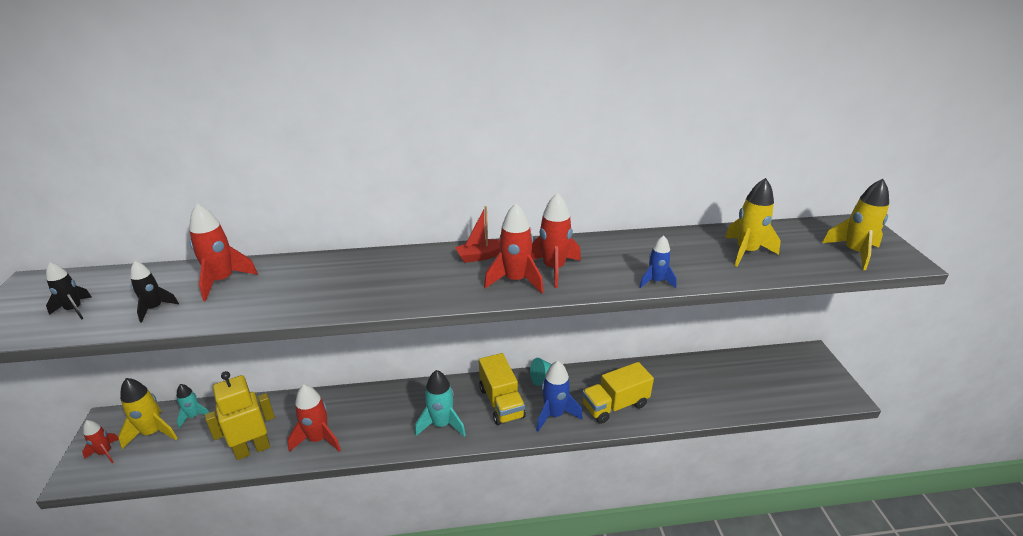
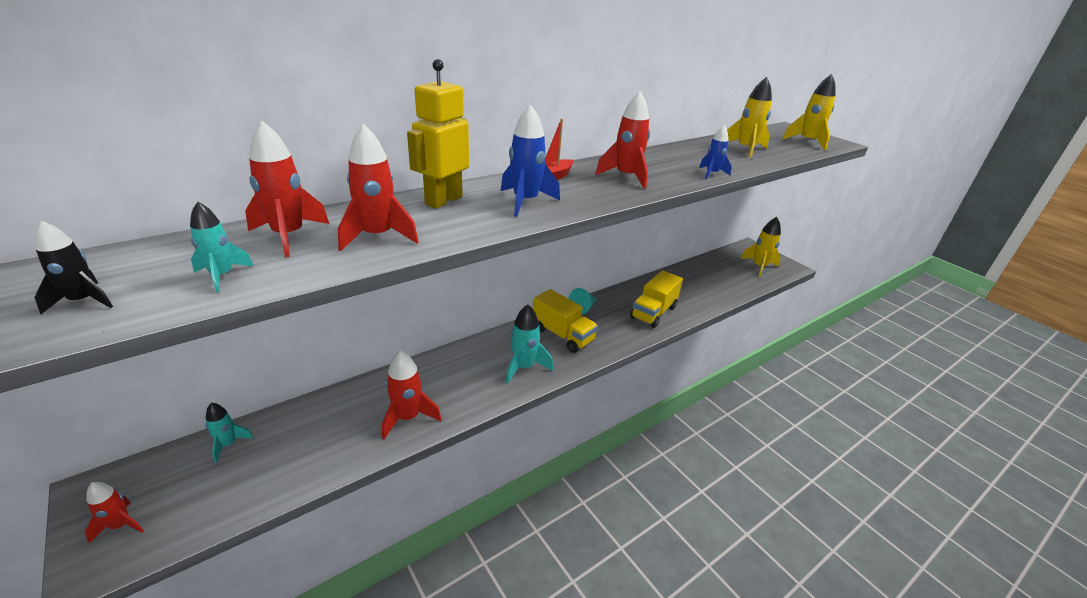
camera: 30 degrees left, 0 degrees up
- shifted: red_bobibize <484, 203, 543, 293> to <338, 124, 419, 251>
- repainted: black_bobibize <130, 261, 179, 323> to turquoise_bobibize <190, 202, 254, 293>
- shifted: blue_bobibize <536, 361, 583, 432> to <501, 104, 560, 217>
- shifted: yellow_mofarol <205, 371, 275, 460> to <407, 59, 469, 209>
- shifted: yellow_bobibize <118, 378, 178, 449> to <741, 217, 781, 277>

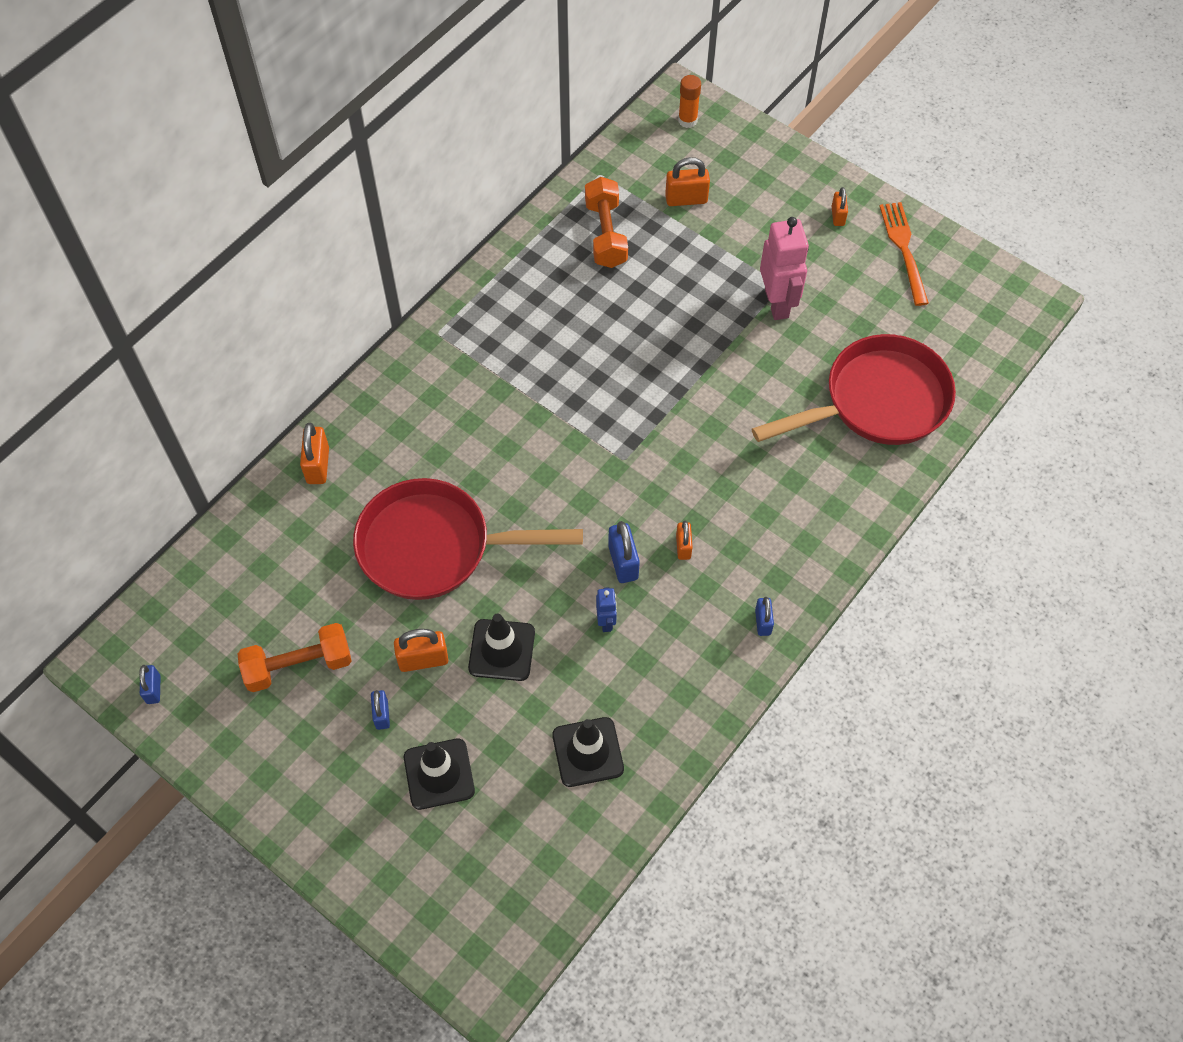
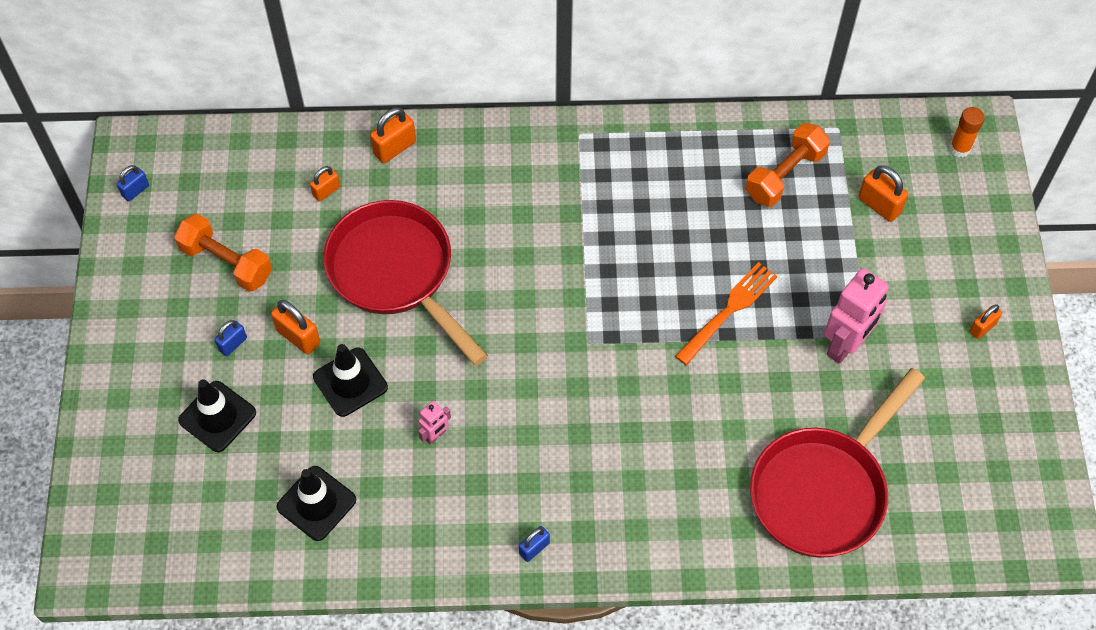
camera: 50 degrees right, 0 degrees up
- shifted: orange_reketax <879, 202, 929, 306> to <675, 262, 777, 365>
- rotated: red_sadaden <752, 334, 956, 445> = <750, 368, 925, 558> 105 degrees clockwise
- gone: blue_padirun <608, 521, 640, 583>
- shifted: orange_padirun <676, 521, 693, 560> to <310, 166, 340, 202>
- repainted: blue_mofarol <596, 587, 617, 632> to pink_mofarol <418, 401, 451, 445>

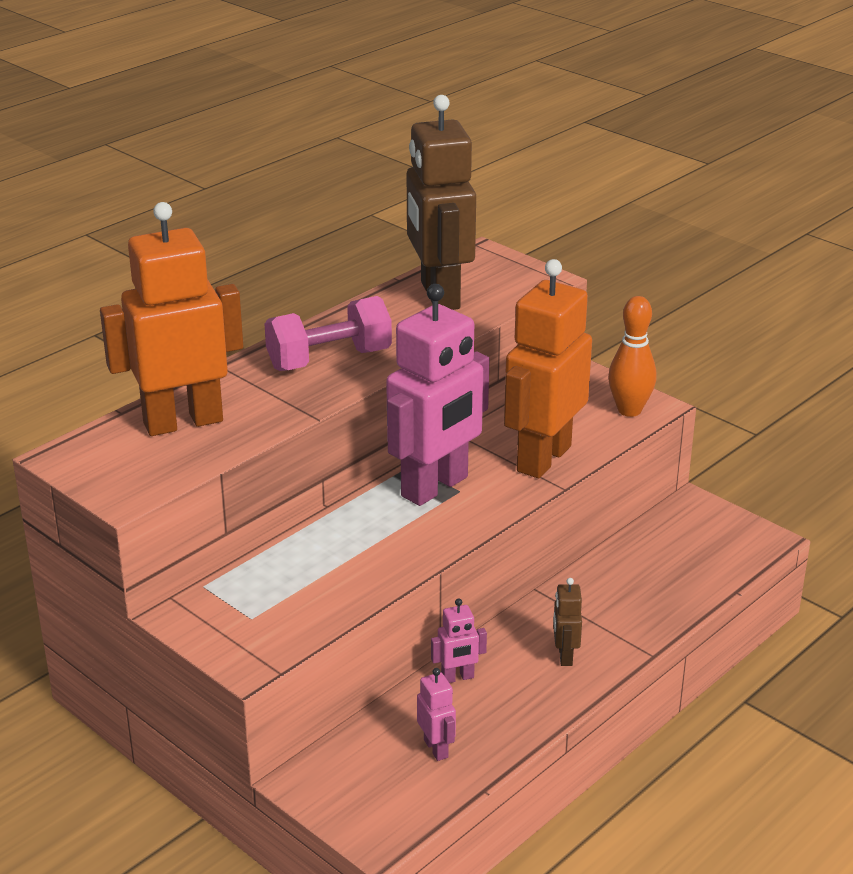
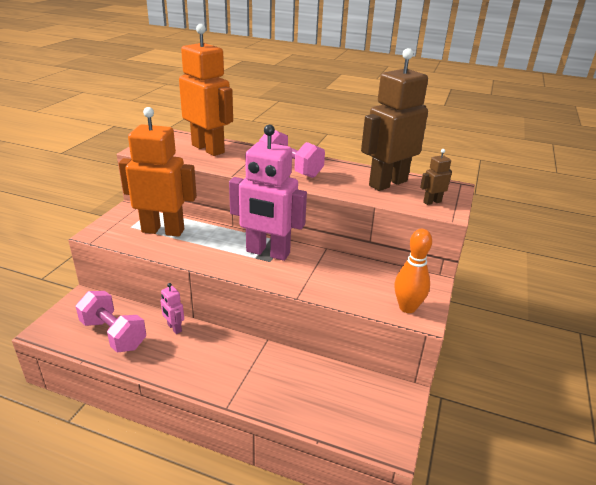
camera: 65 degrees right, 0 degrees up
- shifted: orange_mofarol <504, 259, 592, 478> to <119, 107, 197, 237>
- shifted: brown_mofarol <553, 578, 582, 666> to <420, 149, 452, 205>
- swapped: pink_mofarol <417, 668, 456, 761> to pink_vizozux <76, 291, 146, 353>

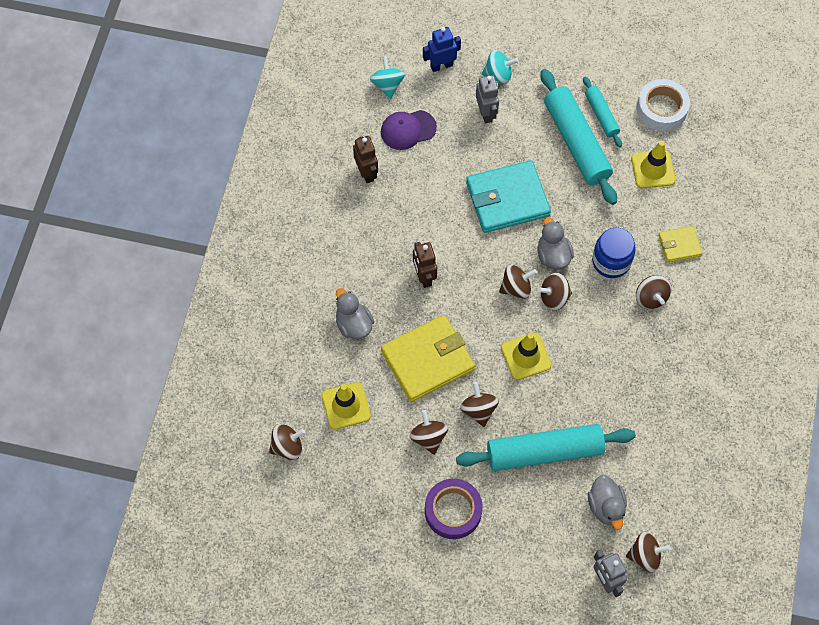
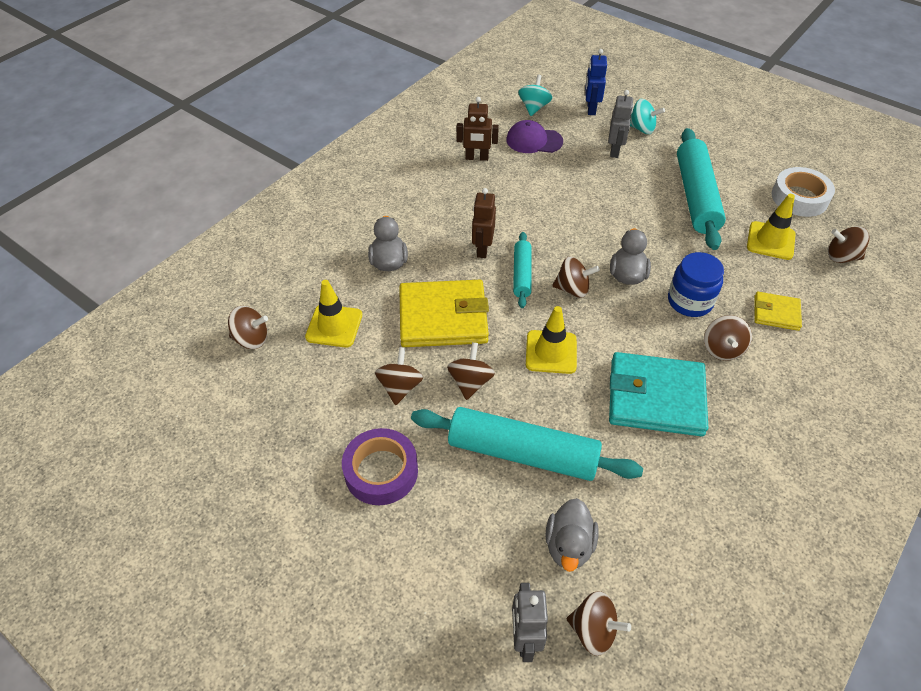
camera: 25 degrees right, 15 degrees down
- rotated: blue_mofarol <423, 27, 461, 72> = <585, 49, 607, 115> 90 degrees counterclockwise
- shifted: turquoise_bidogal <583, 77, 622, 147> to <513, 232, 531, 308>
- rotated: brown_mofarol <353, 136, 378, 183> = <457, 97, 499, 161> 90 degrees clockwise
- shifted: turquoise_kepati <466, 160, 551, 233> to <609, 352, 708, 437>
- shifted: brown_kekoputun <538, 273, 572, 311> to <828, 226, 869, 263>

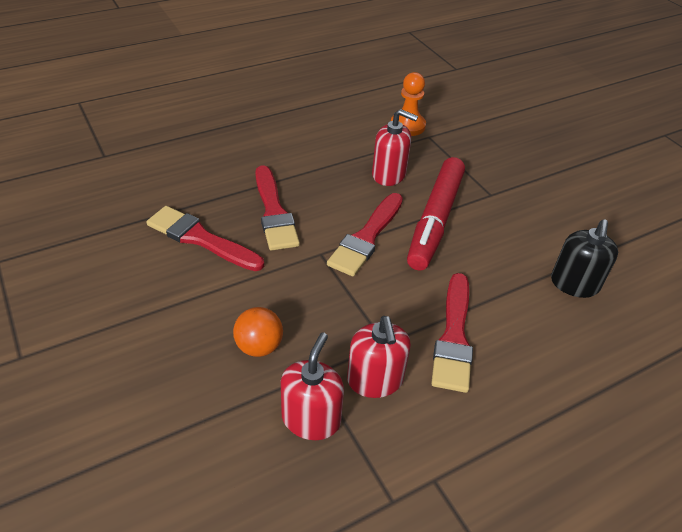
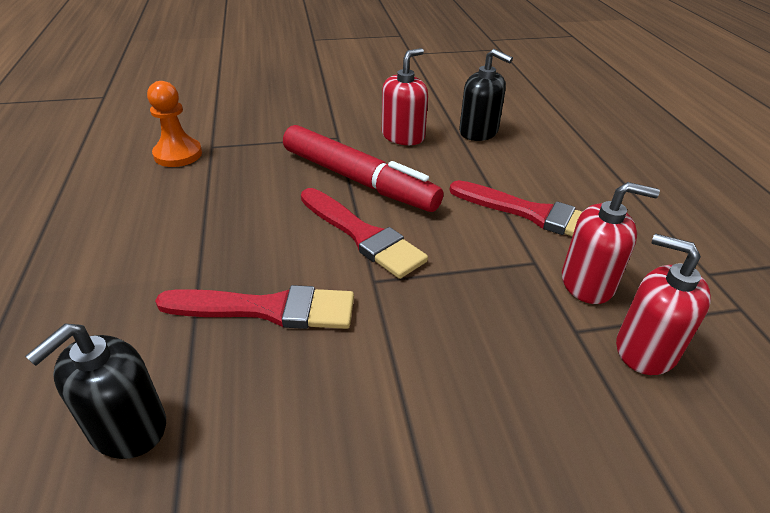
camera: 70 degrees left, 5 degrees down
- shifted: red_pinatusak <372, 109, 418, 186> to <382, 48, 428, 145>
- gone: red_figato <146, 206, 264, 271>
- gone: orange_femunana <233, 307, 283, 357>
- new: black_pinatusak <25, 324, 166, 459>

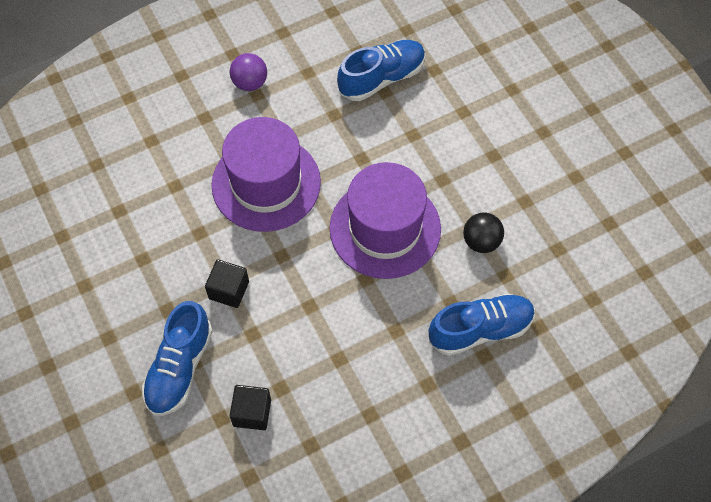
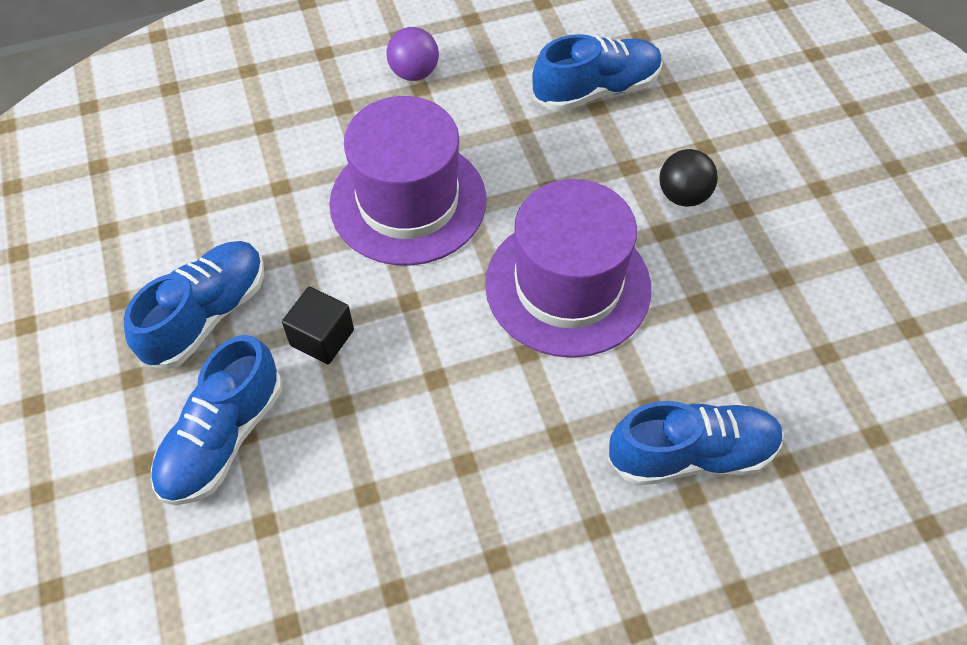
camera: 10 degrees right, 5 degrees down
- shifted: black_femunana <463, 213, 504, 253> to <660, 149, 718, 207>
- gone: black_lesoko <230, 385, 271, 430>
- new: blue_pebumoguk <124, 241, 264, 369>

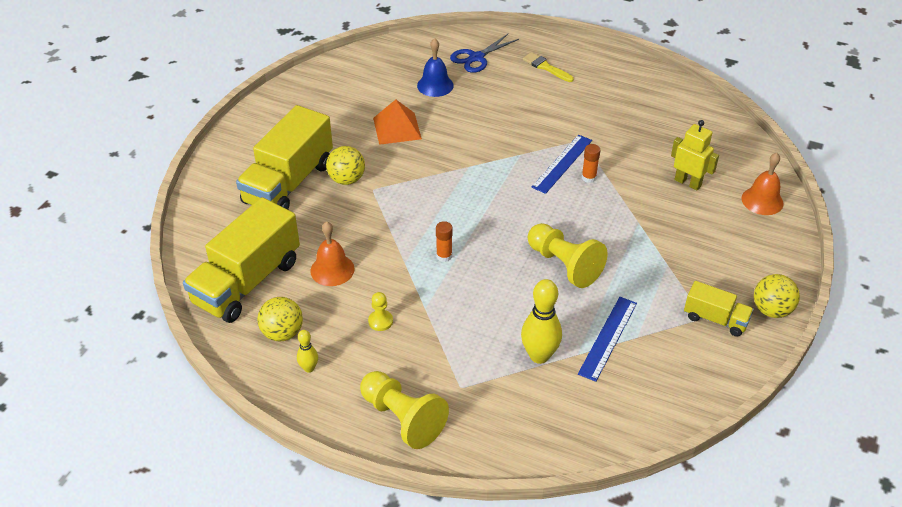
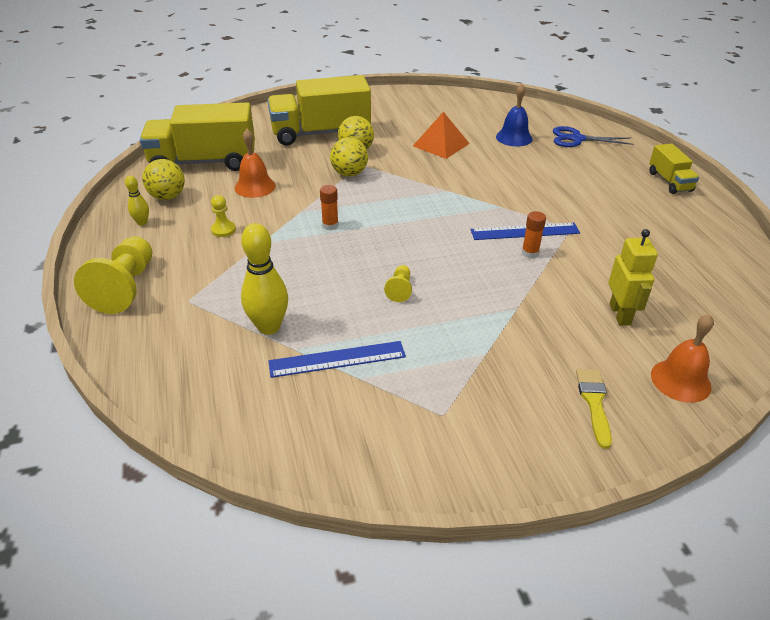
camera: 50 degrees right, 5 degrees down
- shifted: yellow_figato <523, 52, 574, 82> to <576, 369, 612, 449>
- scaled: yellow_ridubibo <528, 223, 608, 288> = <384, 265, 412, 302> x0.48
- shifted: yellow_femunana <754, 274, 800, 318> to <330, 137, 368, 177>
- shifted: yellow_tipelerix <684, 281, 754, 337> to <649, 143, 699, 194>

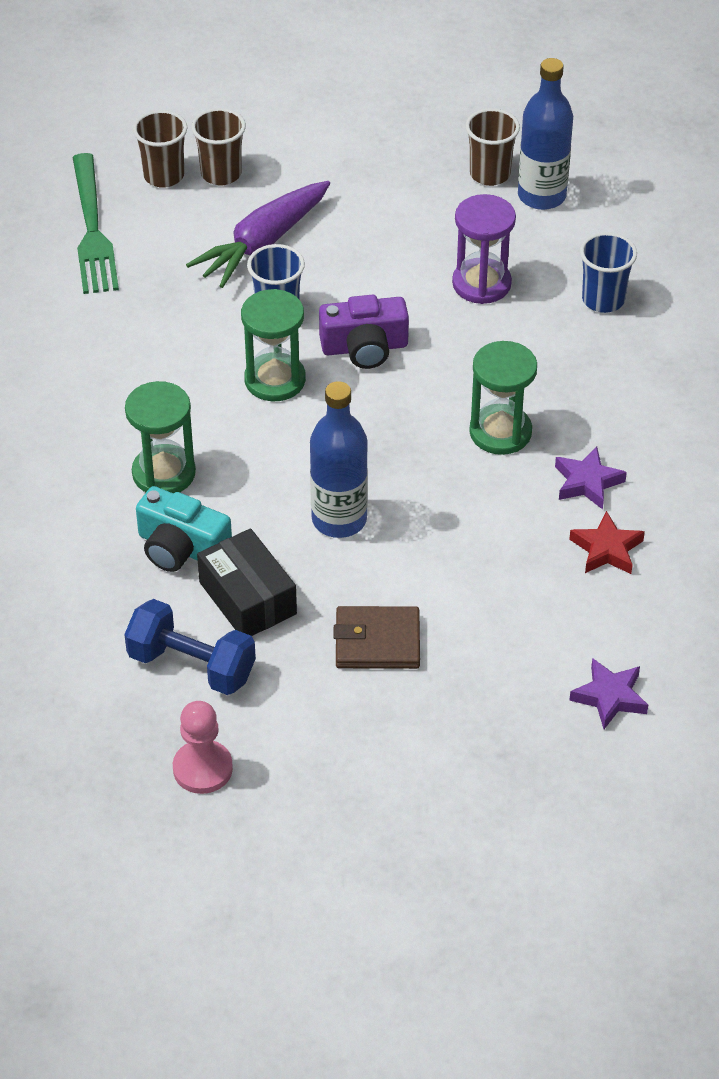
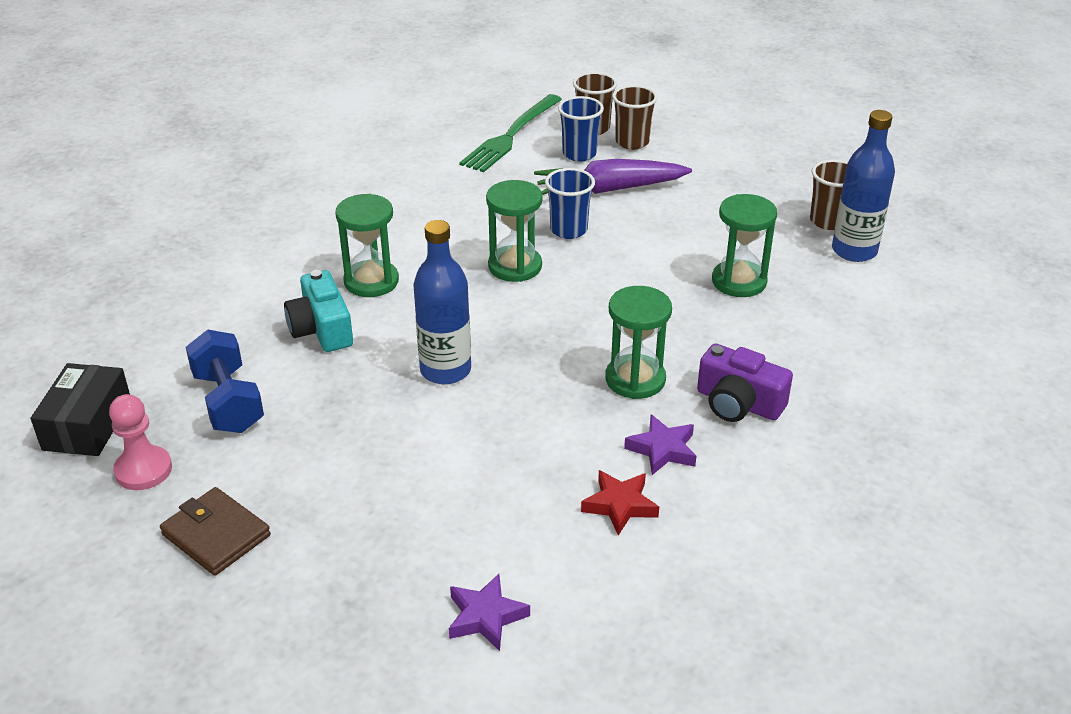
camera: 40 degrees right, 10 degrees down
- repainted: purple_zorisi <452, 194, 516, 304> to green_zorisi <712, 194, 777, 297>
- shifted: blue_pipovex <580, 232, 637, 313> to <558, 96, 604, 162>
- shifted: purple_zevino <319, 295, 409, 369> to <697, 344, 793, 422>
- shifted: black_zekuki <197, 528, 297, 636> to <30, 363, 130, 456>
- shifted: brown_kepati <333, 606, 420, 669> to <160, 487, 271, 576>

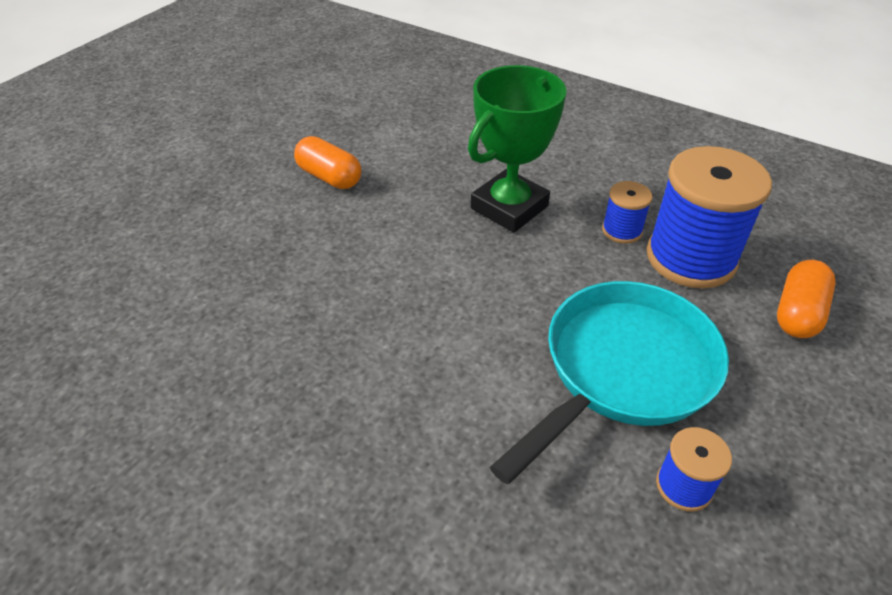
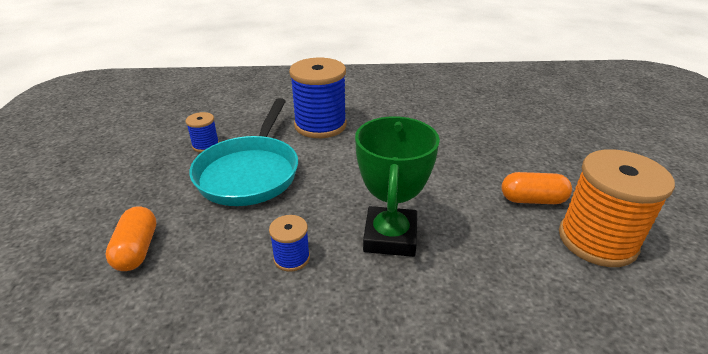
camera: 145 degrees right, 10 degrees down
- shifted: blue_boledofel <646, 146, 772, 289> to <289, 58, 347, 138>
- new: orange_boledofel <559, 149, 675, 267>

